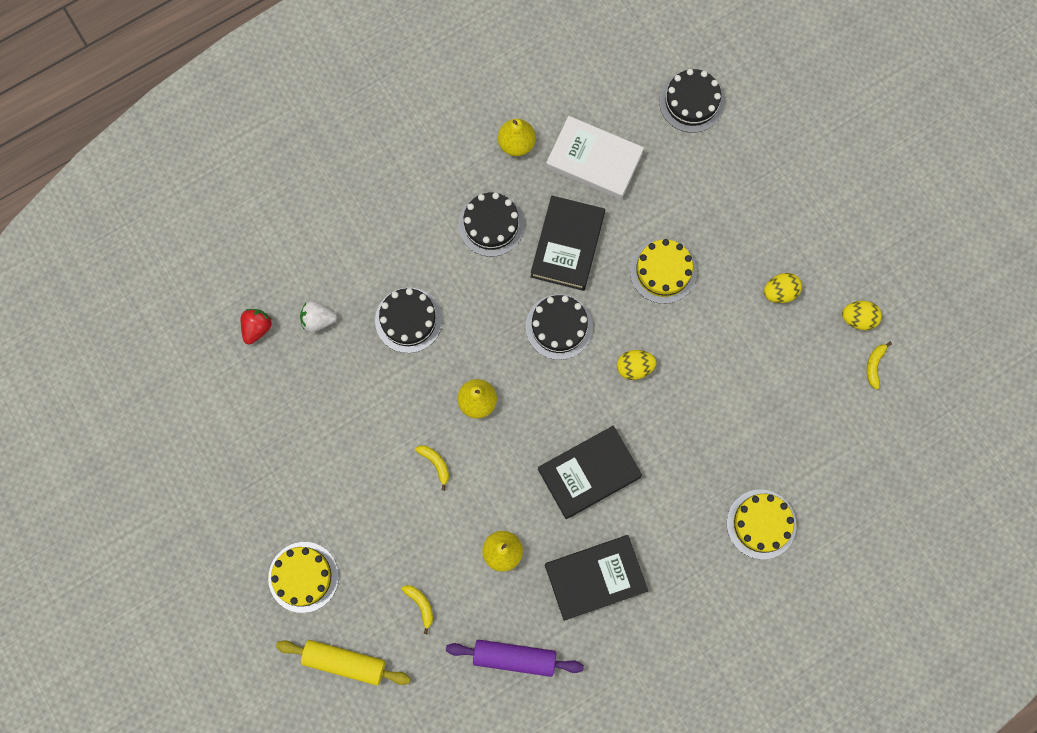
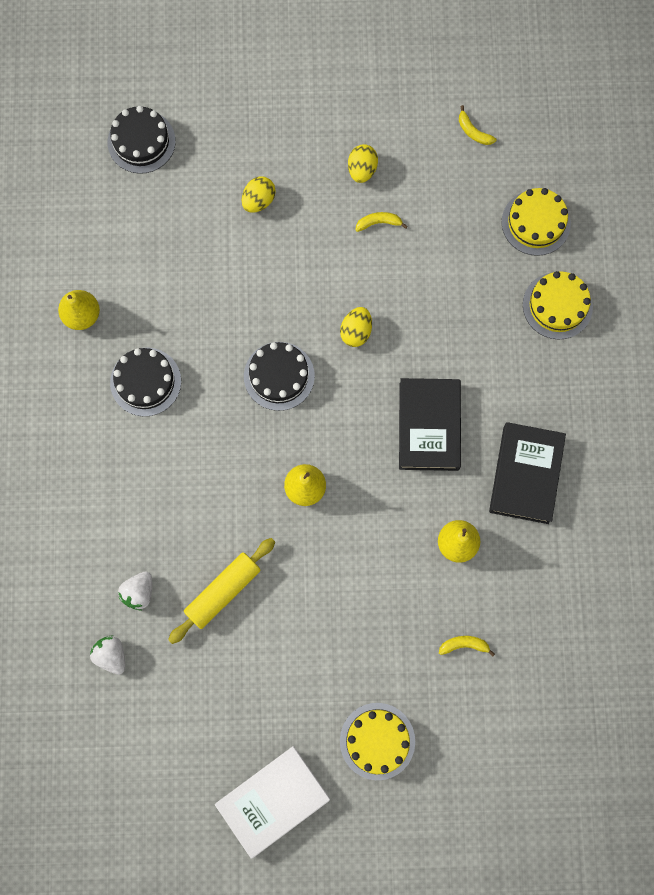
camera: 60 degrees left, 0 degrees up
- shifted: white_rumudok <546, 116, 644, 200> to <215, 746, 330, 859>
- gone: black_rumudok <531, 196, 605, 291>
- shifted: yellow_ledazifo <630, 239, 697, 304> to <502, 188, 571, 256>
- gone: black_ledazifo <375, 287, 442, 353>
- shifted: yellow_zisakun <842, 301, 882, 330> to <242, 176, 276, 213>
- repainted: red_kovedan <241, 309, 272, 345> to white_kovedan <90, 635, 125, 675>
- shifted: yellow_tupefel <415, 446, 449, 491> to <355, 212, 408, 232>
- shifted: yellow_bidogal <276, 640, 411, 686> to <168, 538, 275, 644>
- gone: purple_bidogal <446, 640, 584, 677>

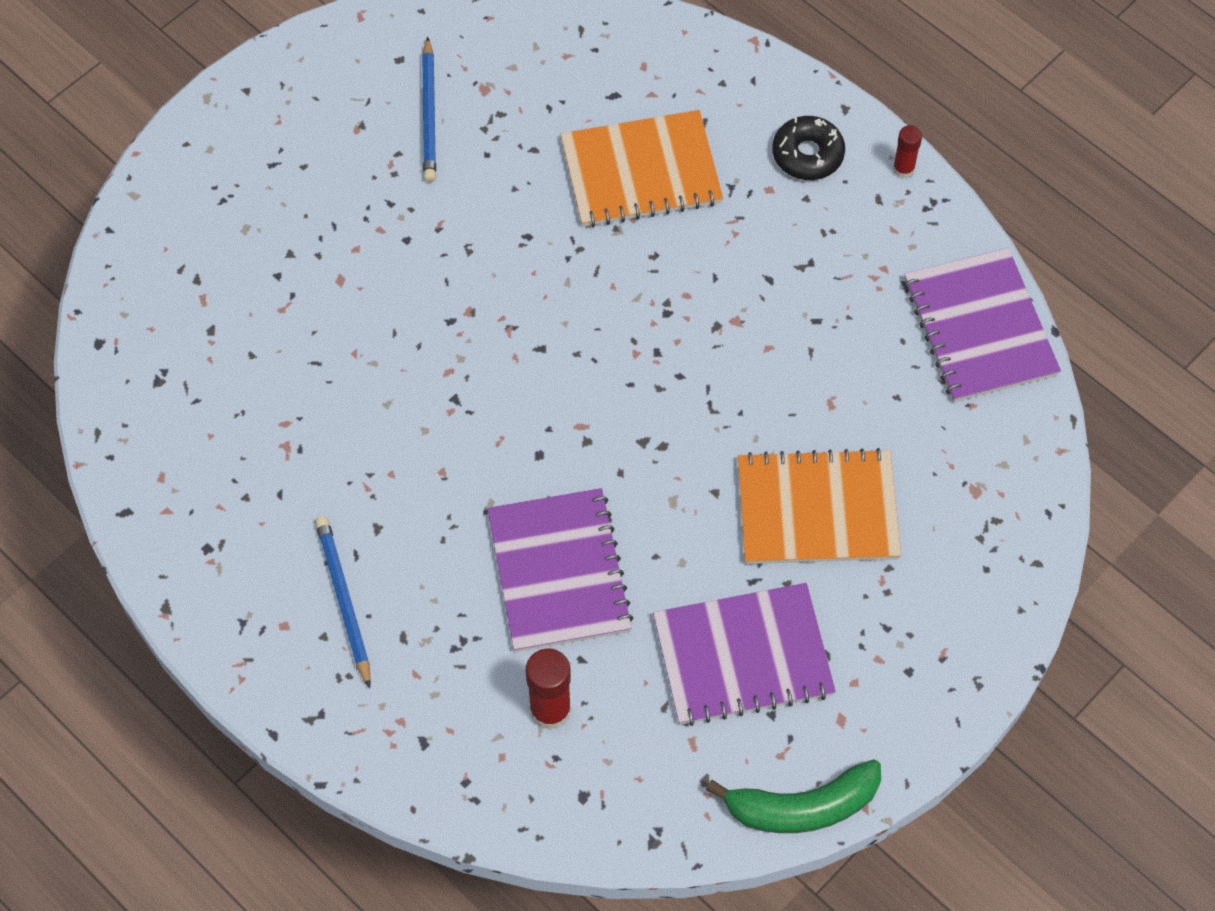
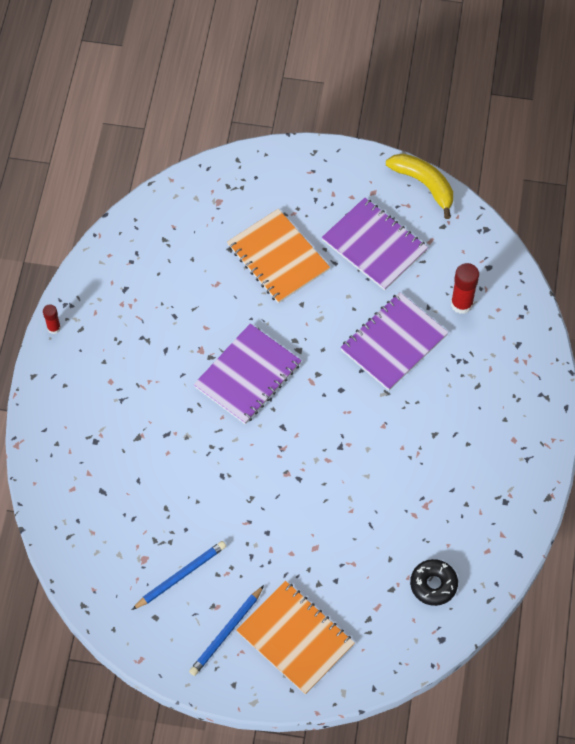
camera: 125 degrees left, 0 degrees up
- shifted: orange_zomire <561, 110, 723, 228> to <236, 581, 355, 695>
- shifted: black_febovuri <772, 116, 845, 180> to <410, 559, 458, 606>
- shifted: purple_zomire <904, 248, 1061, 402> to <194, 323, 302, 424>
- shifted: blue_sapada <315, 516, 371, 689> to <189, 585, 264, 676>
- repainted: green_tupefel <706, 759, 881, 833> to yellow_tupefel <386, 153, 453, 219>

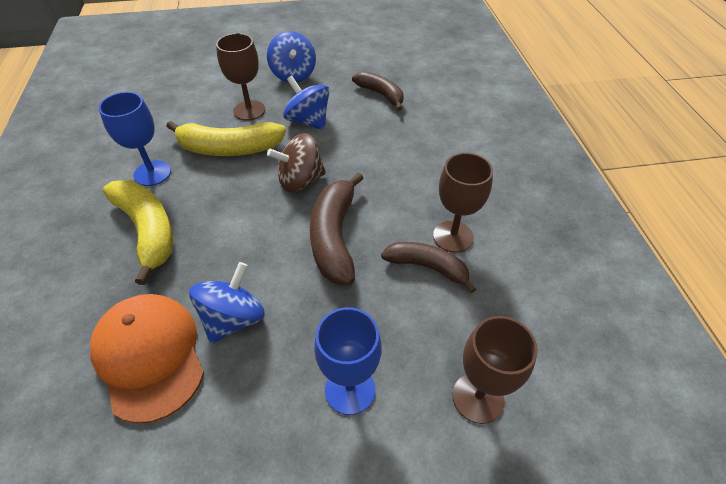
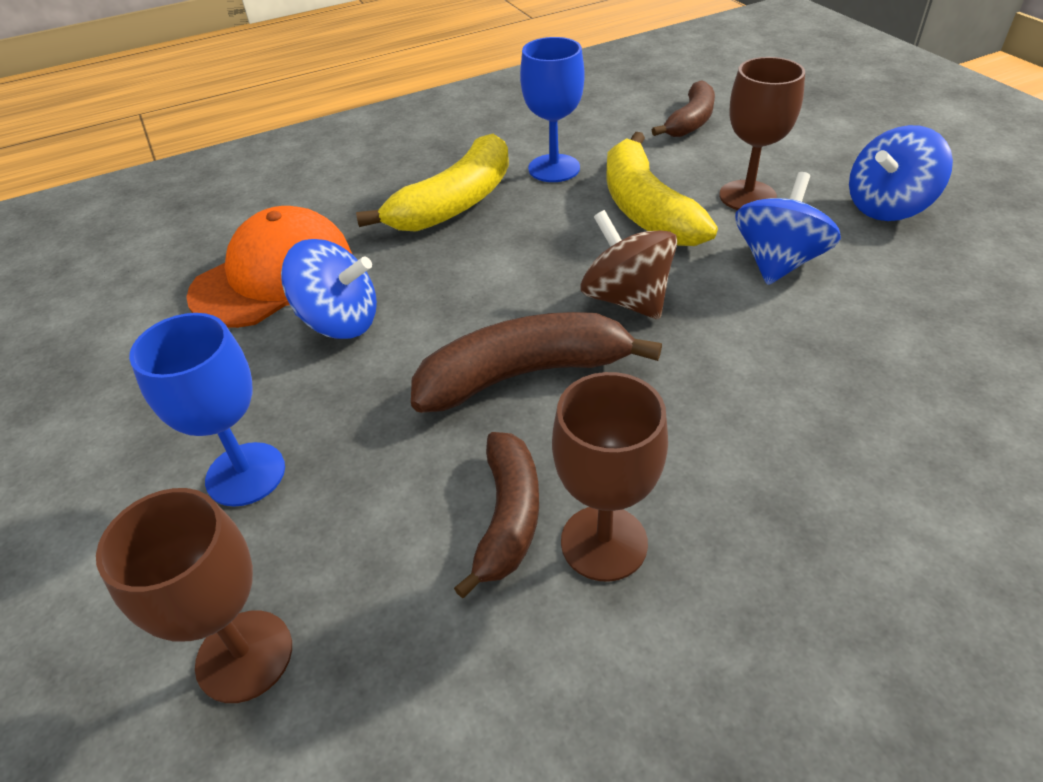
camera: 75 degrees right, 5 degrees down
- shifted: brown_tupefel <352, 71, 403, 111> to <652, 80, 715, 137>

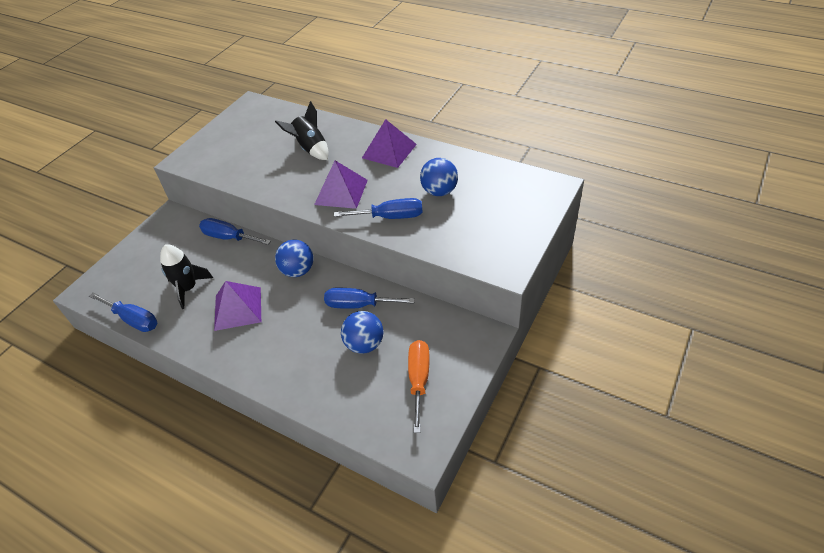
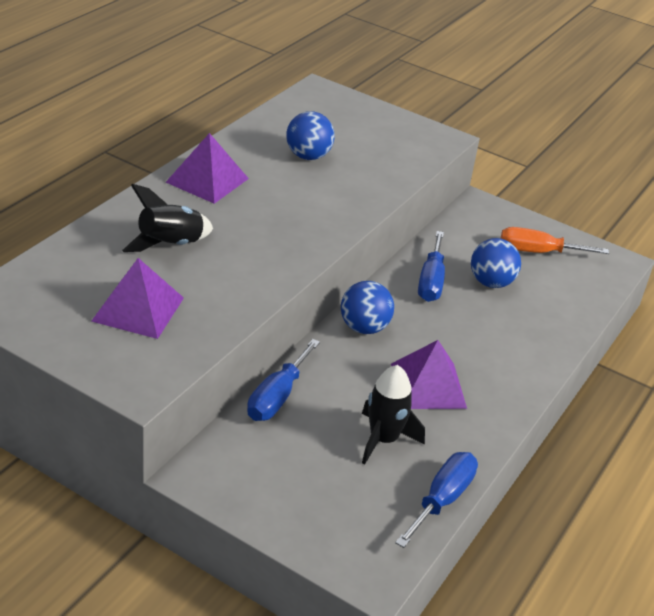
camera: 95 degrees left, 10 degrees down
- shifted: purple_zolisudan <314, 160, 368, 209> to <91, 258, 184, 339>
- gone: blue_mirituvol <334, 198, 423, 219>

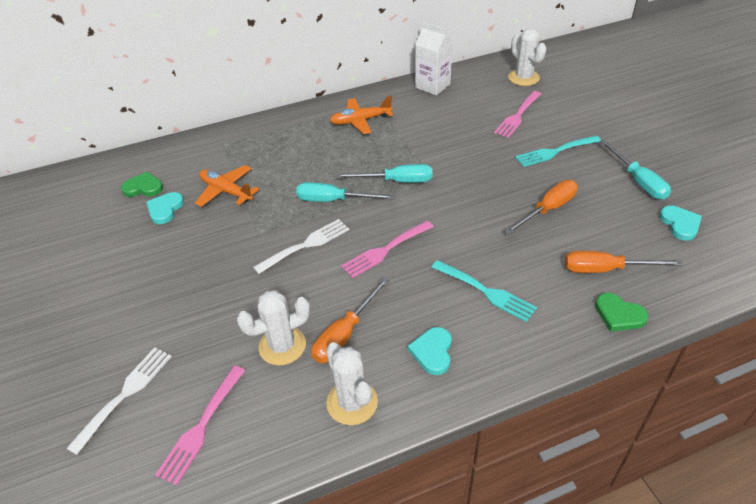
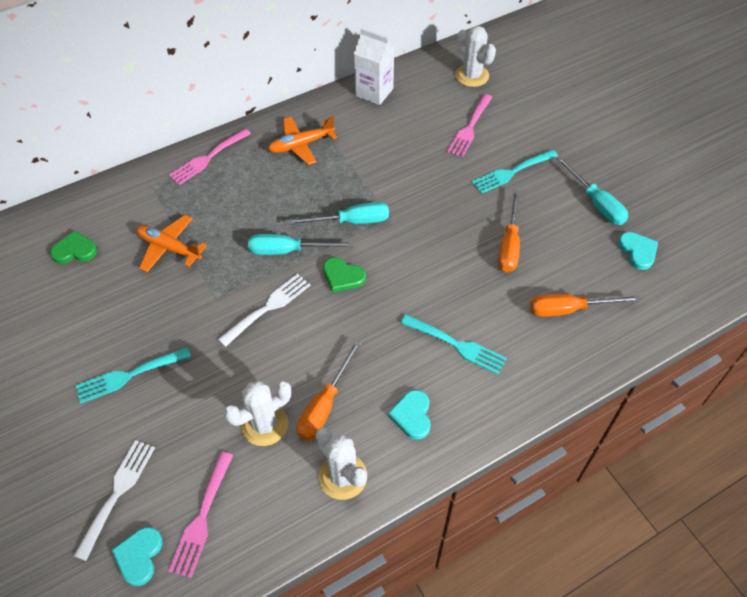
camera: 10 degrees left, 10 degrees up
- rotated: orange_mirituvol <505, 180, 578, 235> = <498, 190, 520, 272> 150 degrees clockwise
- shifted: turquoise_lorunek <146, 192, 184, 224> to <112, 527, 163, 586>
- shifted: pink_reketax <341, 221, 434, 278> to <169, 129, 251, 185>
- shifted: green_lorunek <595, 293, 649, 331> to <323, 257, 366, 293>
- new: turquoise_reketax <75, 347, 191, 403>

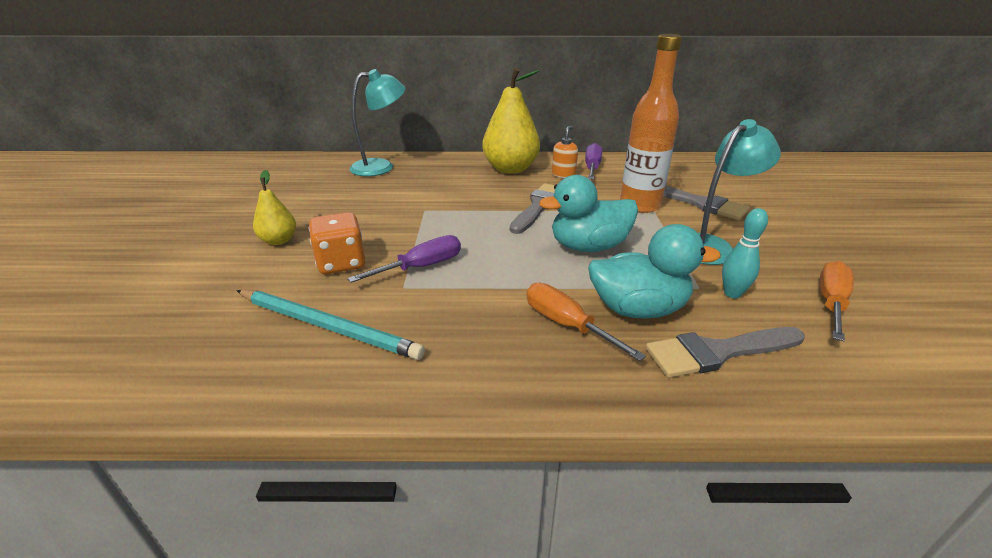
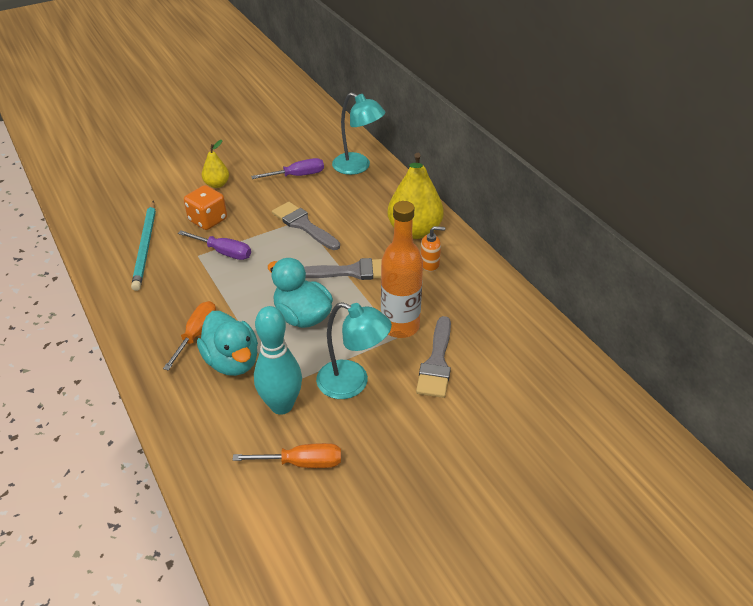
camera: 60 degrees right, 10 degrees up
- shifted: purple_mirituvol <585, 143, 602, 179> to <251, 158, 324, 179>
- scaled: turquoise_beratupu <722, 208, 768, 298> = <254, 306, 302, 415> x1.82
- shifted: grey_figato <646, 327, 805, 378> to <272, 202, 340, 250>

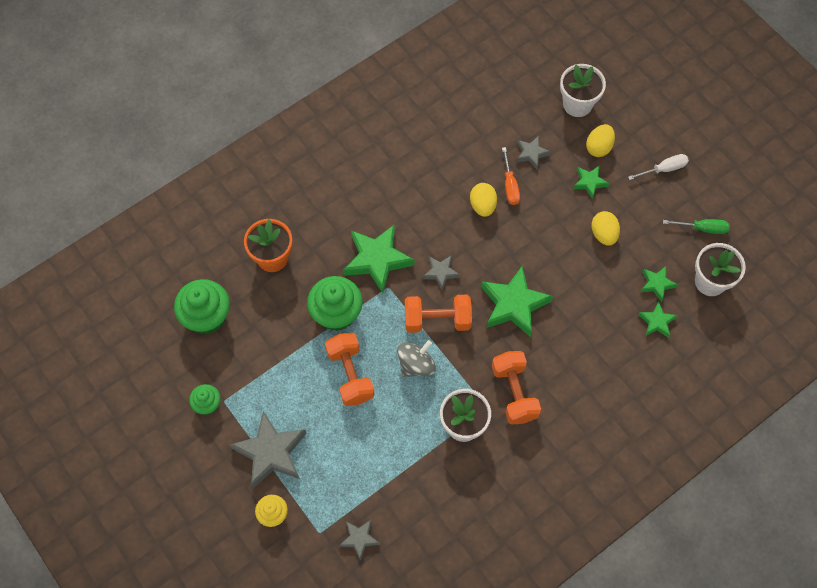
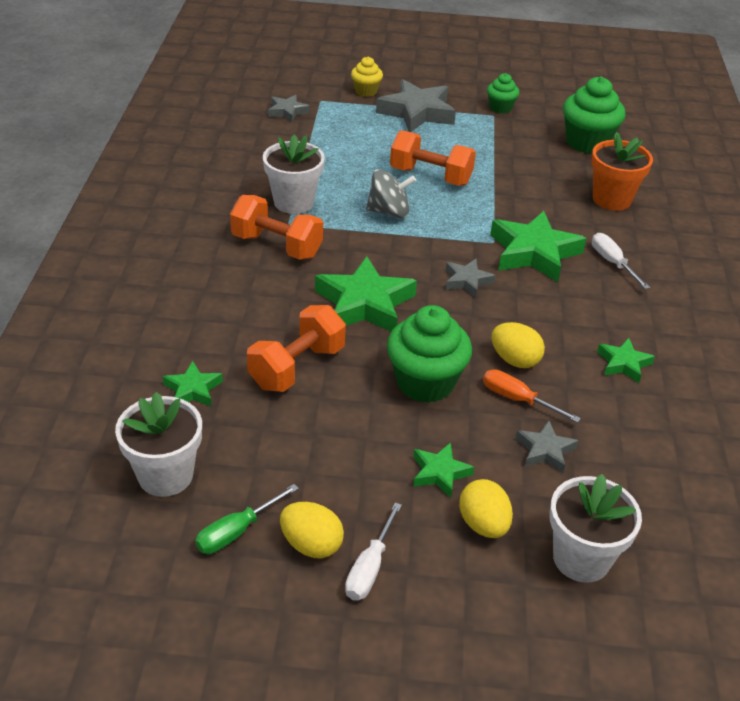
camera: 130 degrees right, 25 degrees down
- shifted: yellow_zisakun <591, 211, 620, 246> to <280, 502, 344, 558>
- shifted: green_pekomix <641, 266, 678, 302> to <597, 338, 655, 383>
- shifted: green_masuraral <307, 276, 363, 331> to <387, 305, 472, 403>
- shifted: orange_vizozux <405, 295, 472, 333> to <247, 305, 346, 392>
- rotated: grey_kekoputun <397, 340, 436, 377> = <366, 169, 416, 218> 90 degrees counterclockwise
- new: white_mirituvol <592, 233, 650, 289>

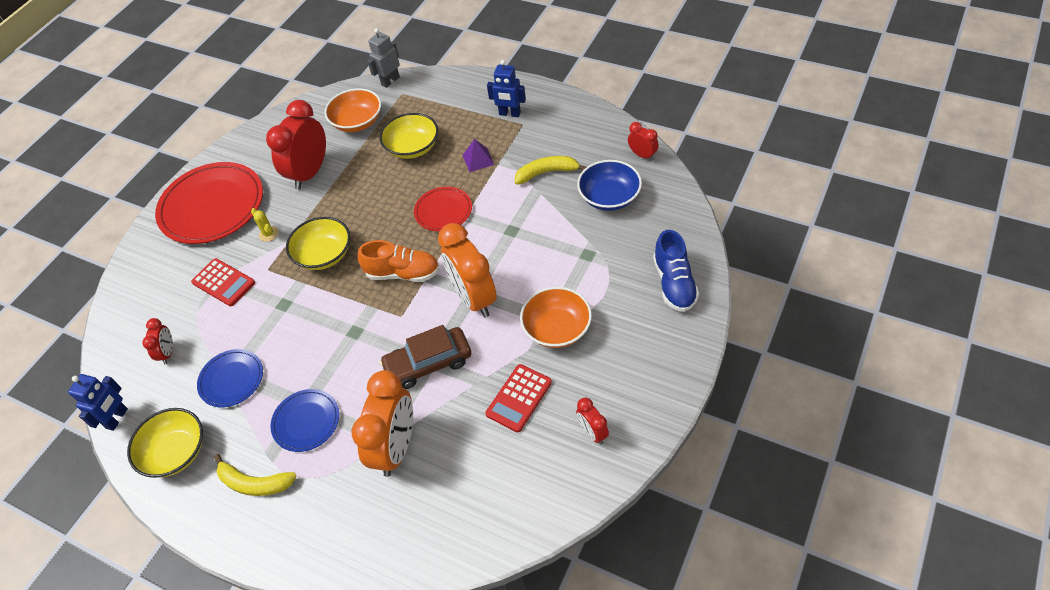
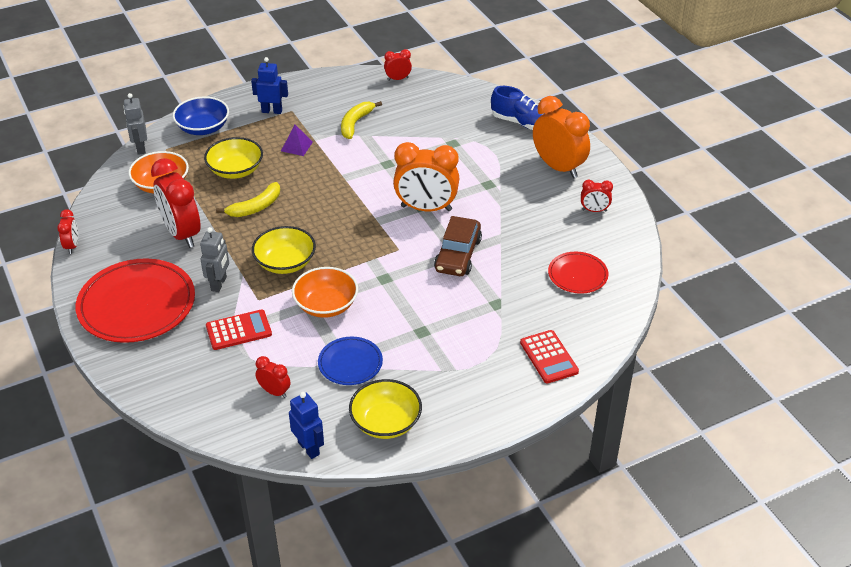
camera: 60 degrees left, 10 degrees down
- rotated: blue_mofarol <487, 60, 526, 117> = <251, 57, 288, 114> 135 degrees counterclockwise
- shifted: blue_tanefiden <577, 160, 642, 211> to <173, 96, 229, 135>
- shifted: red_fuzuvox <414, 187, 472, 232> to <548, 252, 609, 294>
- swapped: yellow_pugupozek <251, 208, 279, 242> to grey_mofarol <200, 227, 229, 292>
- gone: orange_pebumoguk <357, 240, 439, 282>
- shifted: orange_tanefiden <520, 287, 592, 348> to <292, 267, 358, 318>
- shifted: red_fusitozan <485, 364, 552, 433> to <520, 330, 579, 383>
- shifted: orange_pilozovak <351, 370, 413, 477> to <533, 96, 590, 178>
- gone: blue_fuzuvox <270, 389, 339, 452>
- shifted: yellow_tupefel <214, 454, 296, 496> to <216, 182, 280, 217>
- new: red_pilozovak <57, 209, 78, 254>

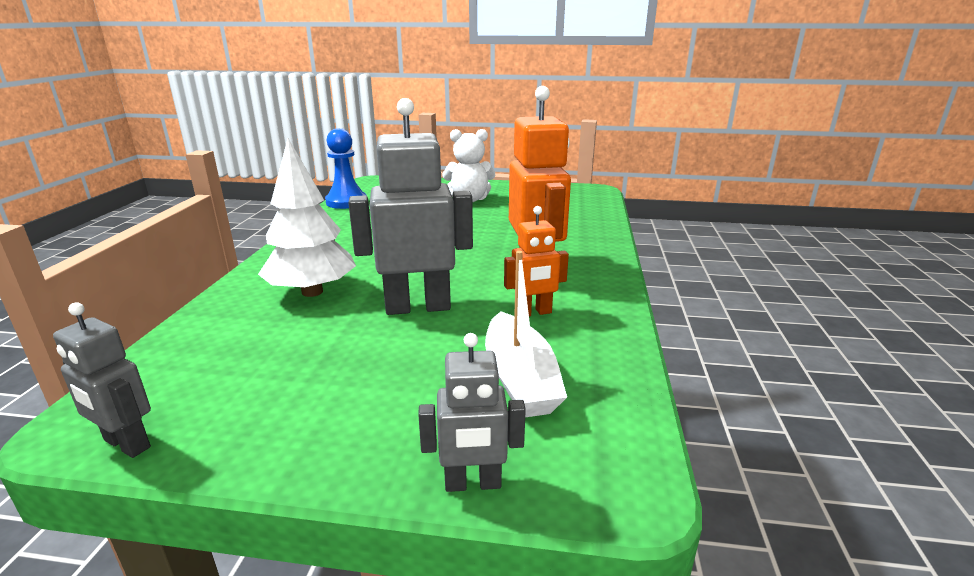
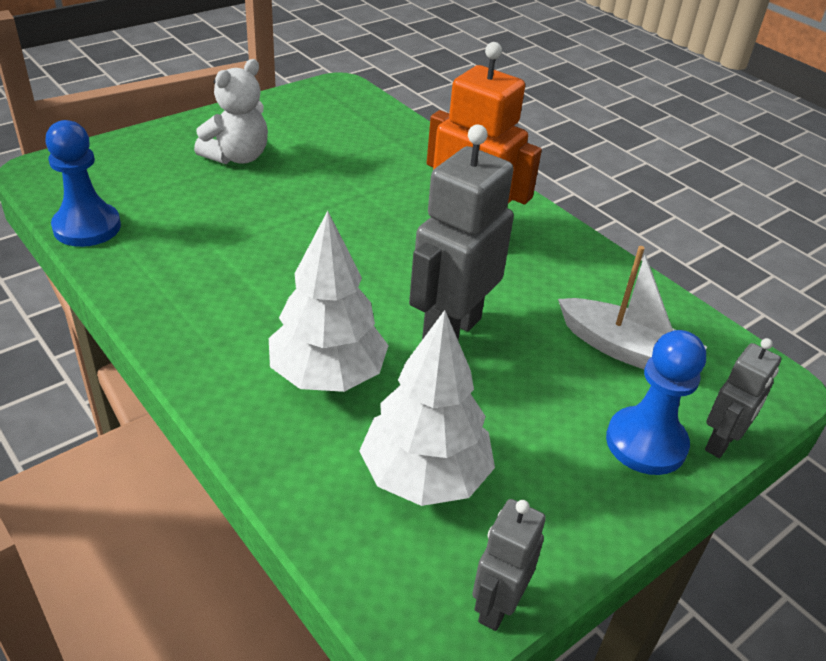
camera: 50 degrees left, 15 degrees up
- gone: orange_mofarol <504, 206, 569, 317>
- rotated: grey_mofarol <53, 303, 151, 458> = <472, 499, 546, 631> 135 degrees clockwise
- new: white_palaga <359, 310, 495, 506>
- new: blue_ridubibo <606, 330, 706, 475>

